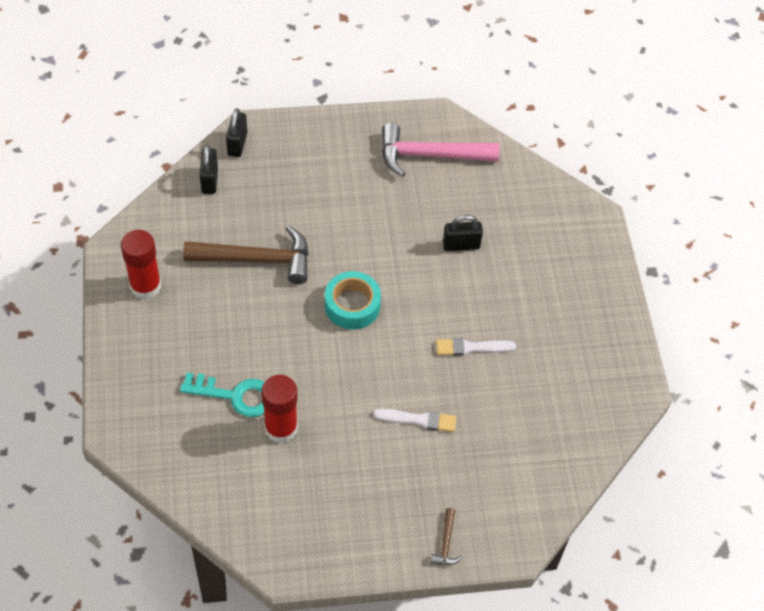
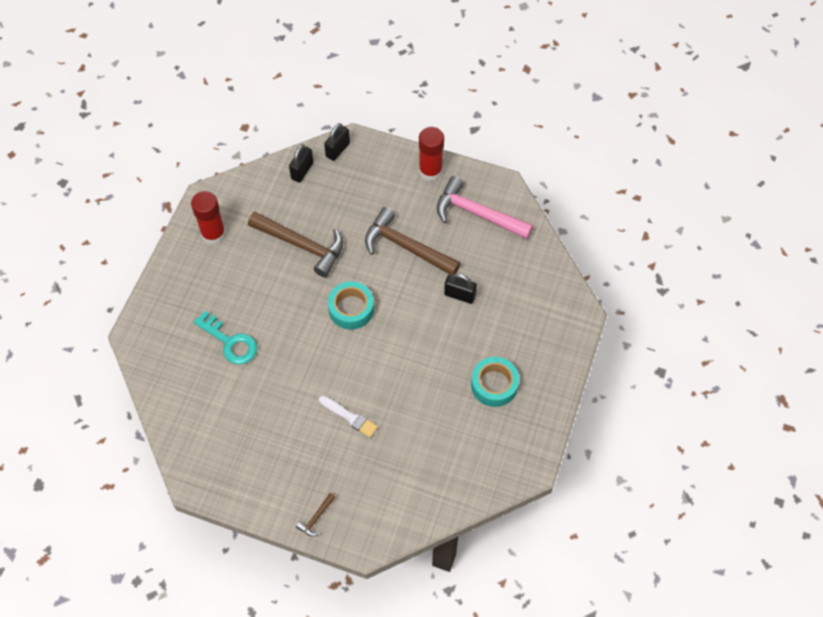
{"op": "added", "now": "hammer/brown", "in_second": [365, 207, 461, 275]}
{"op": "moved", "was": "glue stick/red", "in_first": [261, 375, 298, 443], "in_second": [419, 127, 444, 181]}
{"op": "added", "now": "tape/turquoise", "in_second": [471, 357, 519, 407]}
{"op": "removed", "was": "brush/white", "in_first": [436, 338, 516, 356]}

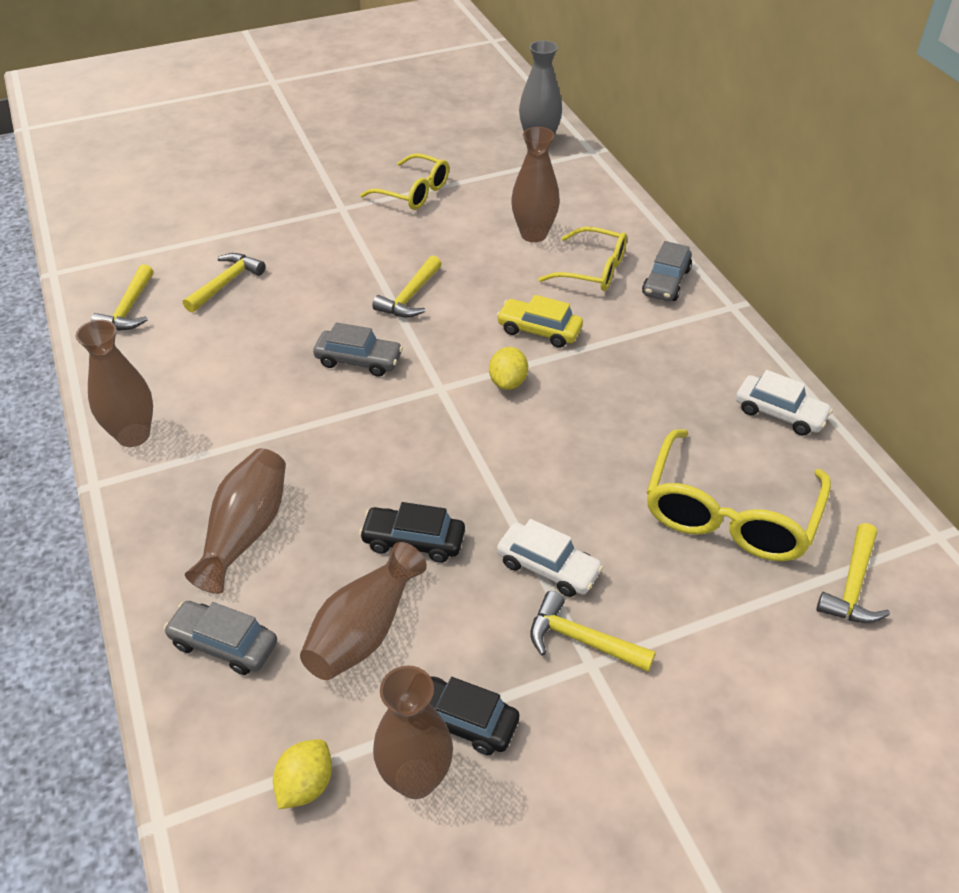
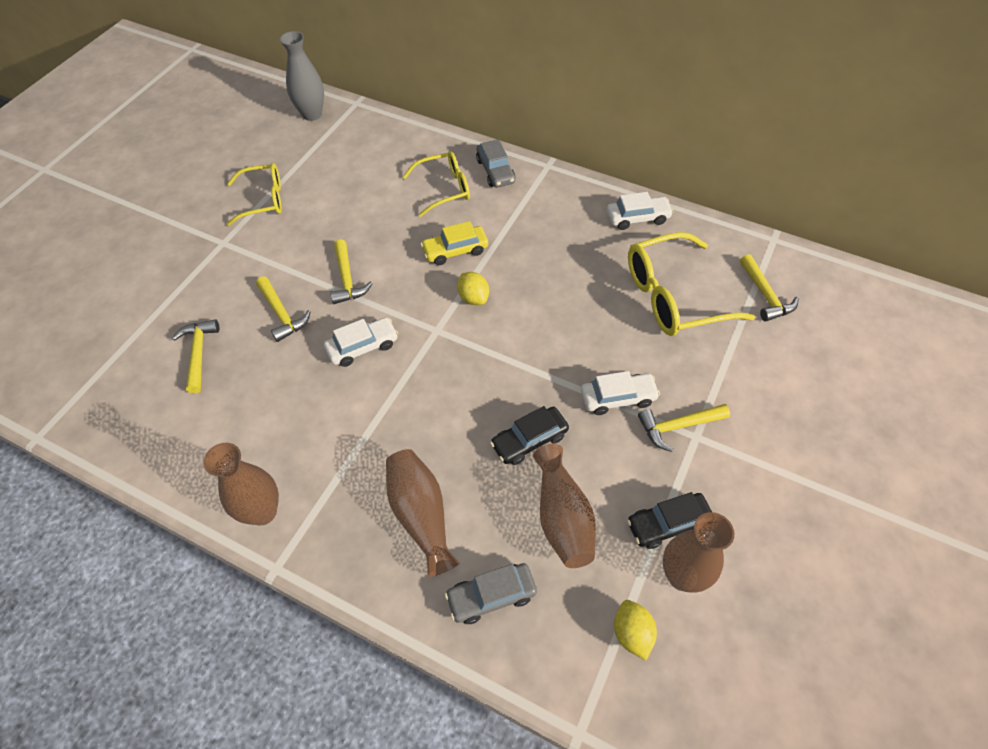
{"op": "moved", "was": "hammer/yellow", "in_first": [91, 264, 153, 331], "in_second": [256, 276, 311, 342]}
{"op": "recoloured", "was": "car/grey", "now": "car/white", "in_first": [313, 322, 403, 377], "in_second": [324, 317, 398, 367]}
{"op": "turned", "was": "glasses/yellow", "in_first": [646, 429, 831, 561], "in_second": [628, 232, 755, 336], "clockwise": 90}
{"op": "removed", "was": "vase/brown", "in_first": [511, 127, 560, 242]}

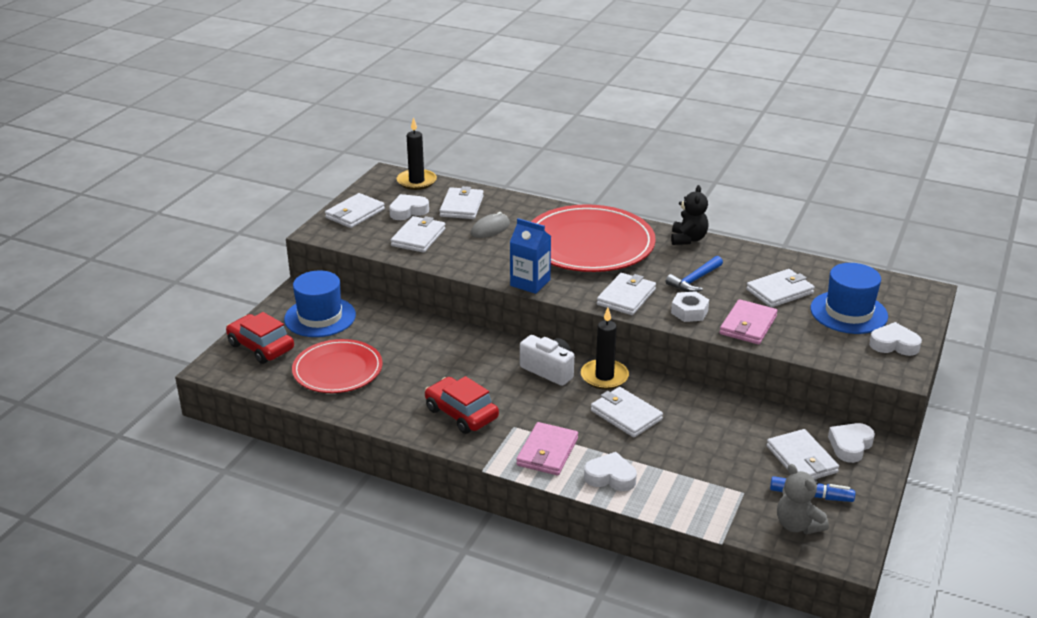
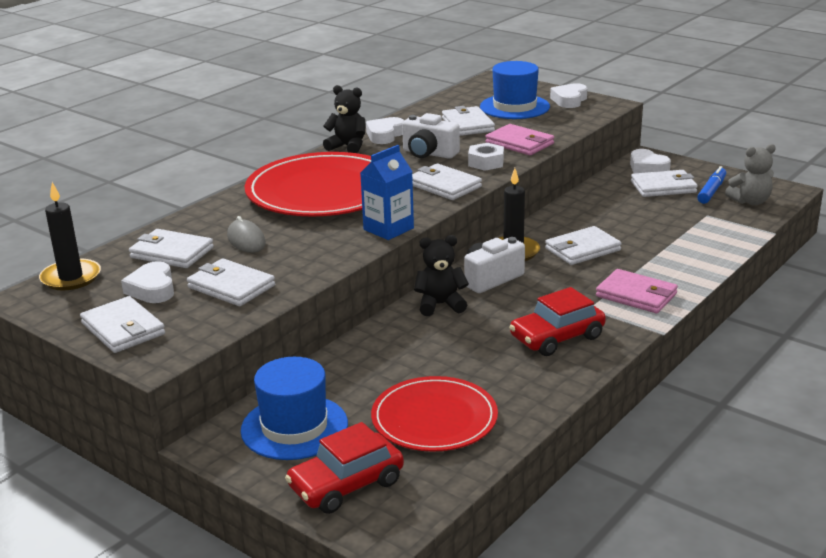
{"op": "moved", "was": "heart/white", "in_first": [584, 452, 637, 491], "in_second": [366, 117, 404, 144]}
{"op": "replaced", "was": "hammer/blue", "now": "camera/white", "in_first": [666, 256, 723, 292], "in_second": [402, 113, 460, 159]}
{"op": "added", "now": "teddy bear/black", "in_second": [414, 235, 469, 316]}

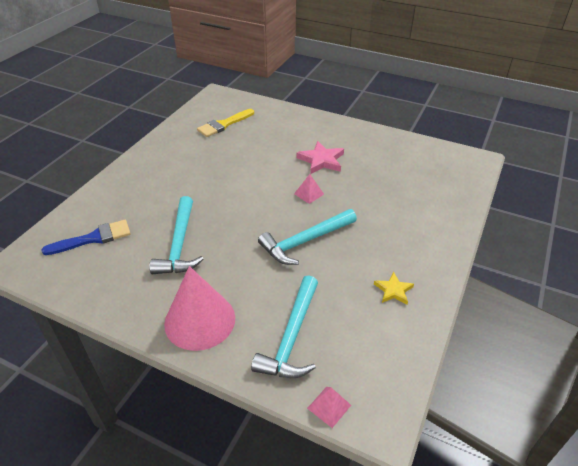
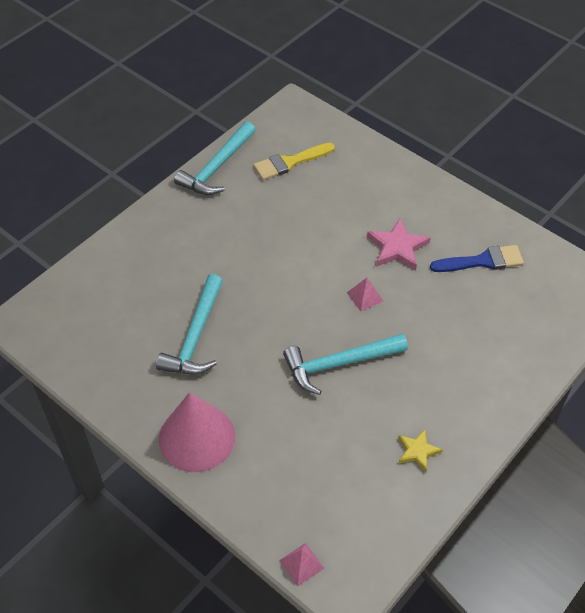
{"op": "moved", "was": "hammer/turquoise", "in_first": [251, 275, 318, 378], "in_second": [174, 121, 256, 195]}
{"op": "moved", "was": "brush/blue", "in_first": [41, 220, 131, 255], "in_second": [430, 245, 524, 272]}

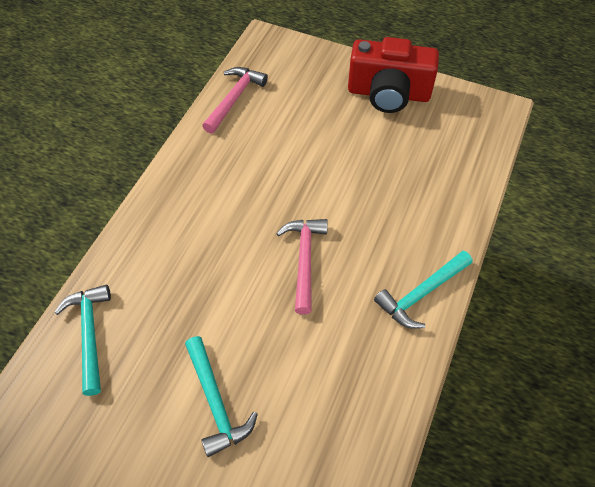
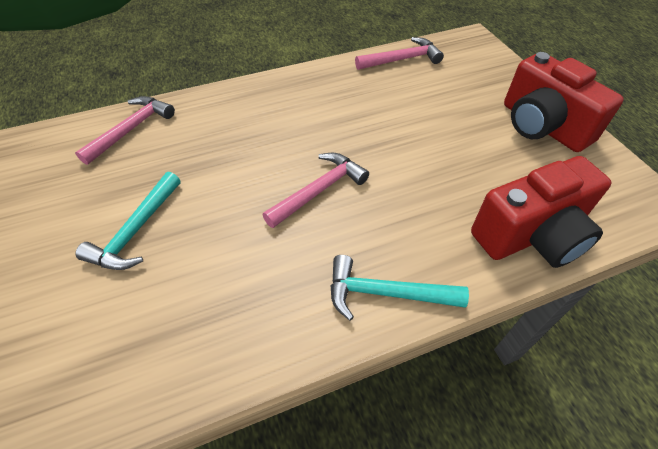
{"op": "recoloured", "was": "hammer/turquoise", "now": "hammer/pink", "in_first": [54, 285, 111, 396], "in_second": [75, 96, 175, 165]}
{"op": "added", "now": "camera/red", "in_second": [471, 156, 611, 268]}

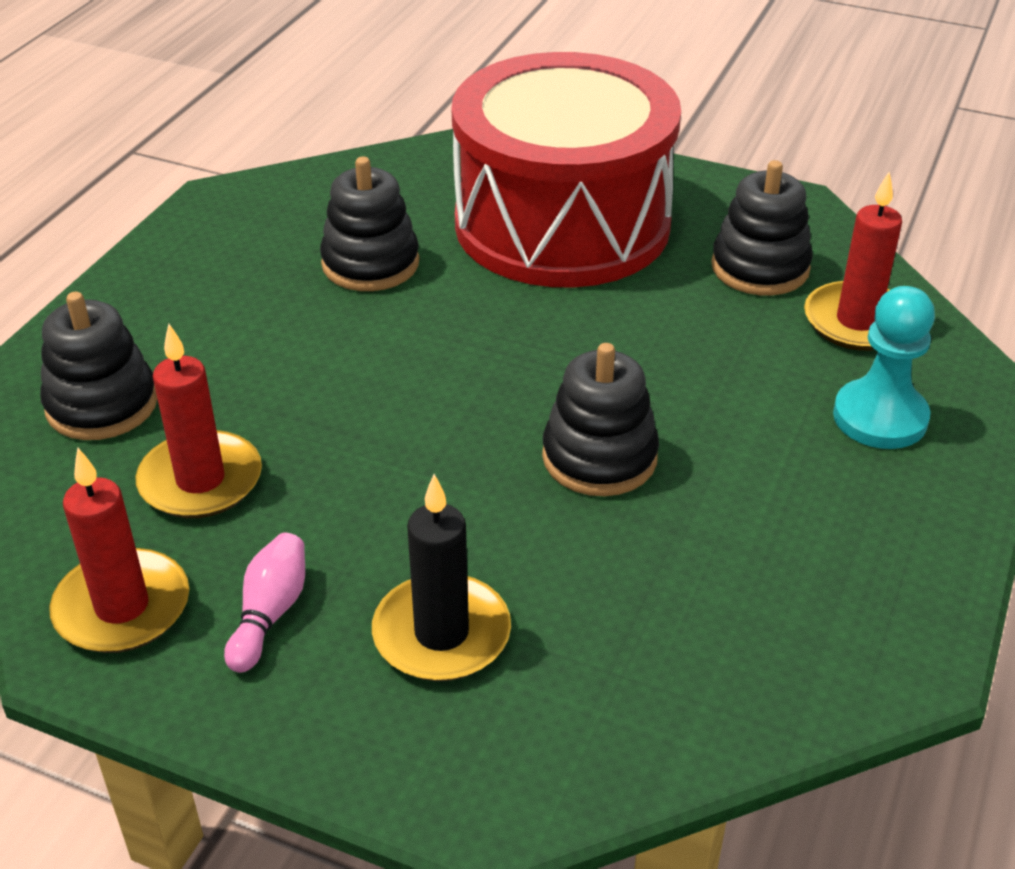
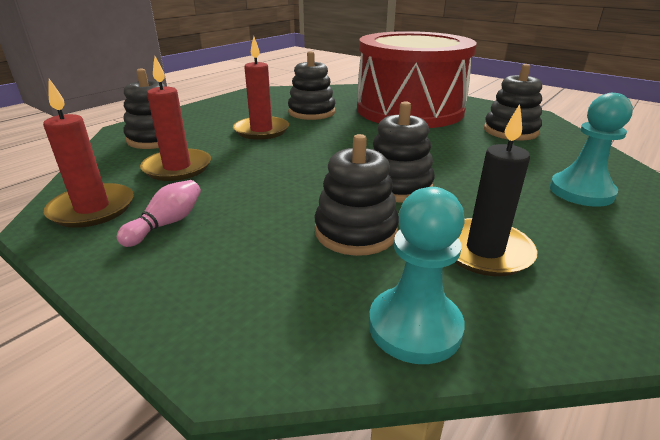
{"op": "moved", "was": "candle/red", "in_first": [804, 172, 902, 351], "in_second": [233, 36, 289, 140]}
{"op": "added", "now": "stacking toy/black", "in_second": [314, 134, 399, 256]}
{"op": "added", "now": "pawn/turquoise", "in_second": [369, 187, 465, 364]}
{"op": "moved", "was": "candle/black", "in_first": [372, 474, 511, 681], "in_second": [455, 104, 538, 276]}

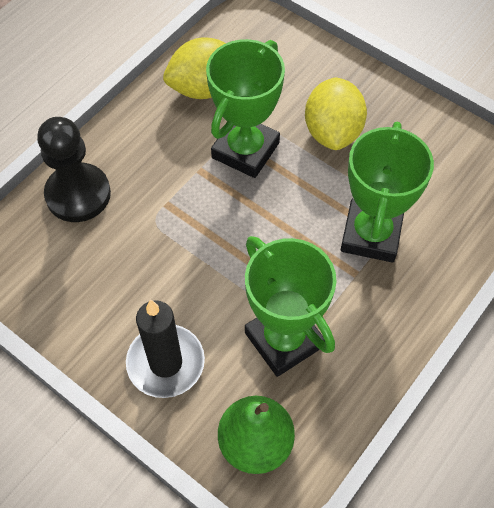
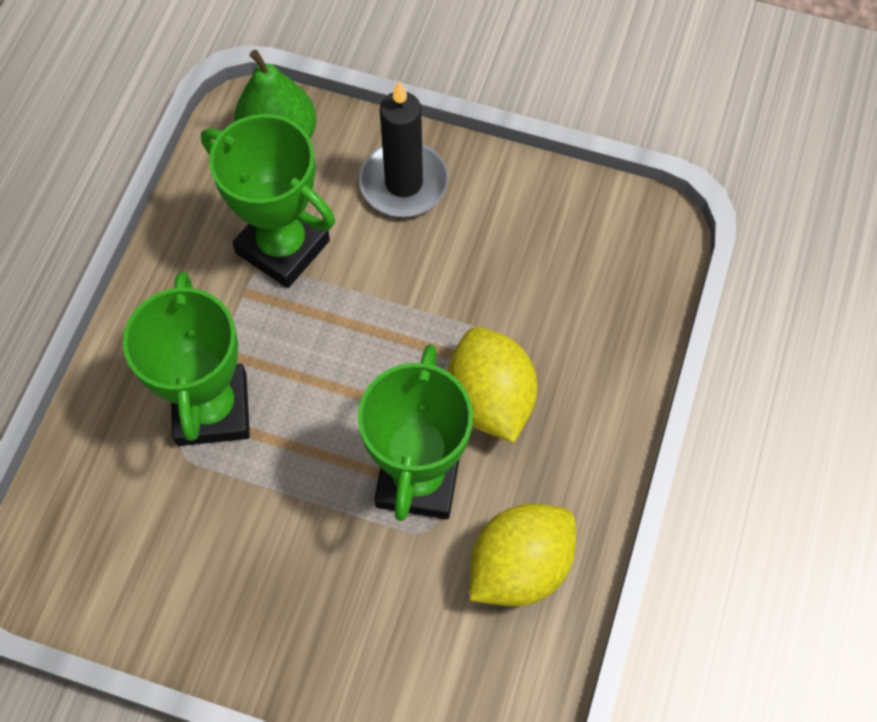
{"op": "moved", "was": "lemon/yellow", "in_first": [305, 77, 367, 150], "in_second": [448, 327, 538, 443]}
{"op": "removed", "was": "pawn/black", "in_first": [37, 117, 111, 222]}

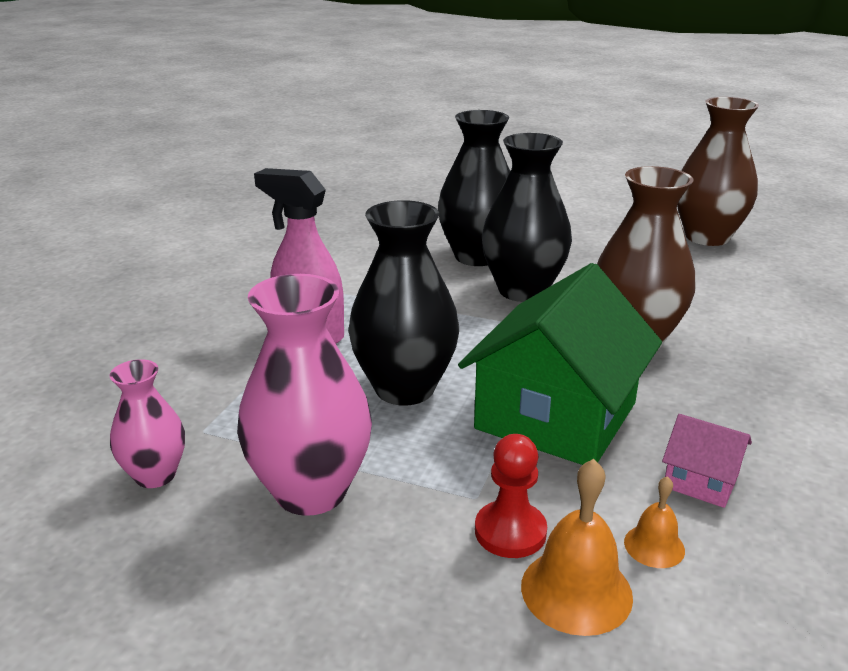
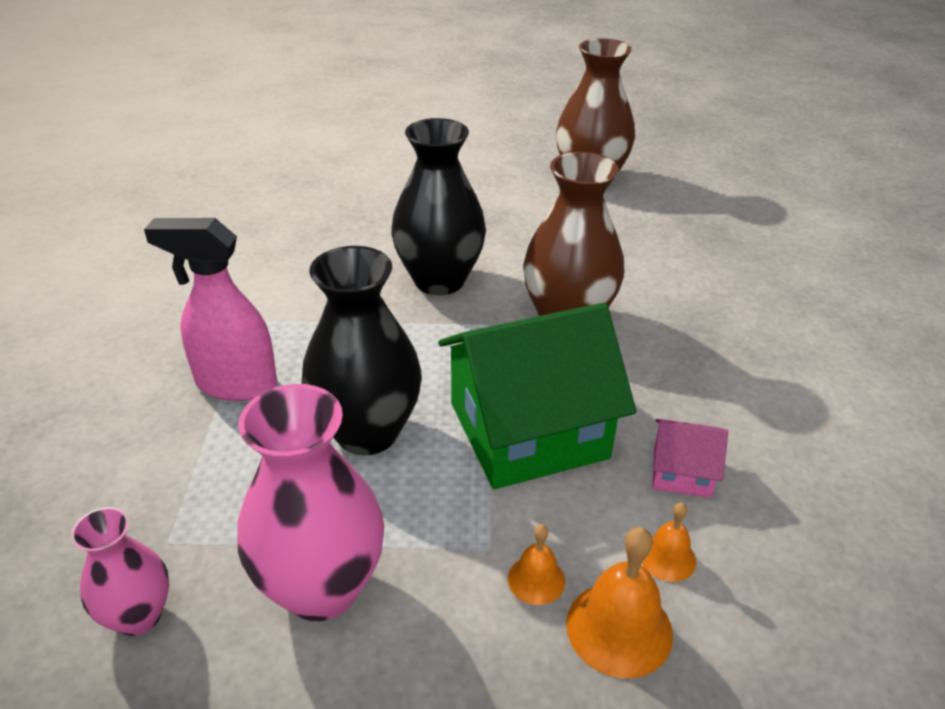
{"op": "turned", "was": "house/green", "in_first": [458, 263, 662, 465], "in_second": [438, 303, 636, 489], "clockwise": 60}
{"op": "replaced", "was": "pawn/red", "now": "bell/orange", "in_first": [475, 434, 547, 558], "in_second": [508, 524, 565, 605]}
{"op": "removed", "was": "vase/black", "in_first": [438, 110, 510, 266]}

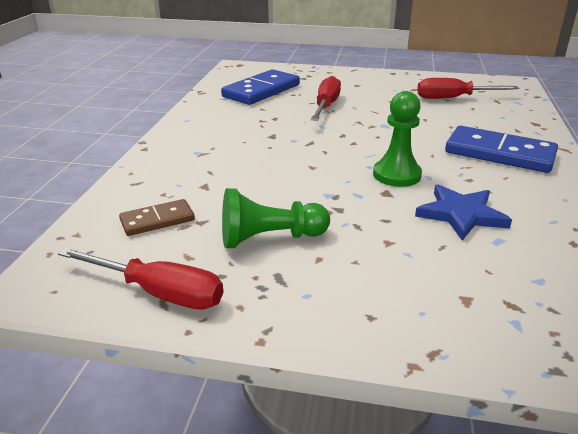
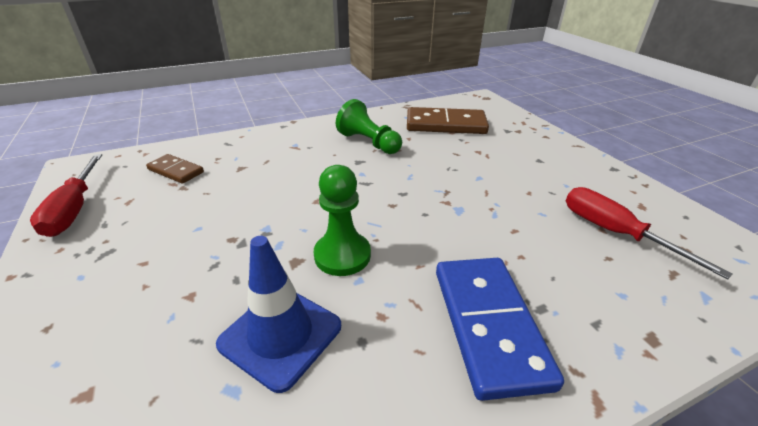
{"op": "replaced", "was": "star/blue", "now": "traffic cone/blue", "in_first": [415, 184, 512, 241], "in_second": [216, 236, 341, 393]}
{"op": "moved", "was": "pawn/green", "in_first": [222, 188, 330, 248], "in_second": [336, 99, 402, 154]}
{"op": "recoloured", "was": "domino/blue", "now": "domino/brown", "in_first": [221, 69, 300, 105], "in_second": [407, 107, 489, 134]}
{"op": "removed", "was": "screwdriver/red", "in_first": [311, 76, 341, 121]}

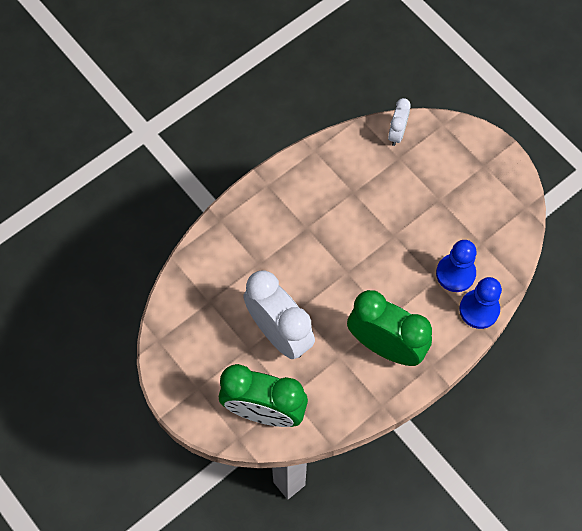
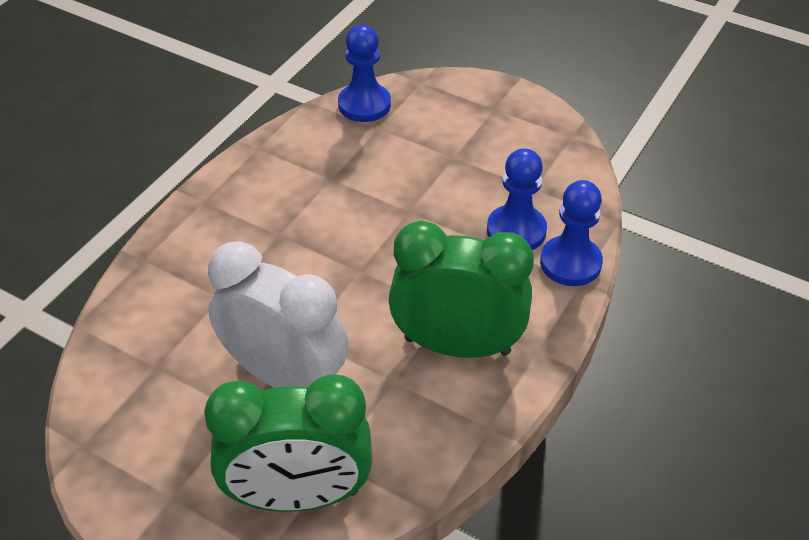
{"op": "replaced", "was": "clock/white", "now": "pawn/blue", "in_first": [388, 98, 411, 146], "in_second": [338, 25, 391, 122]}

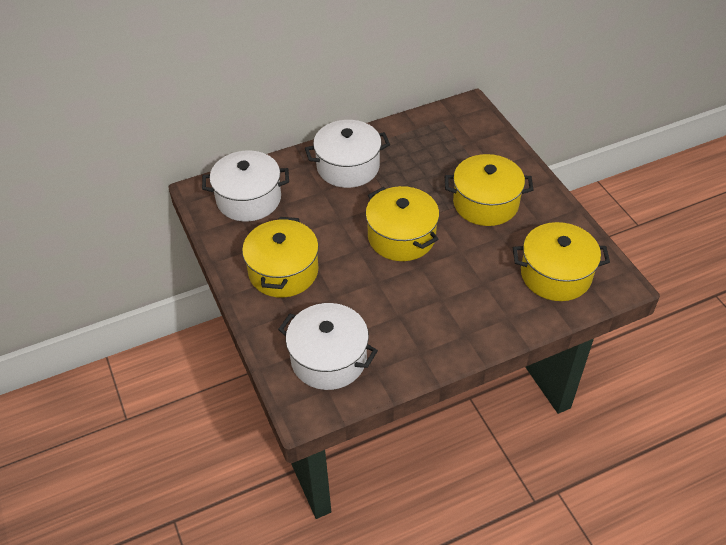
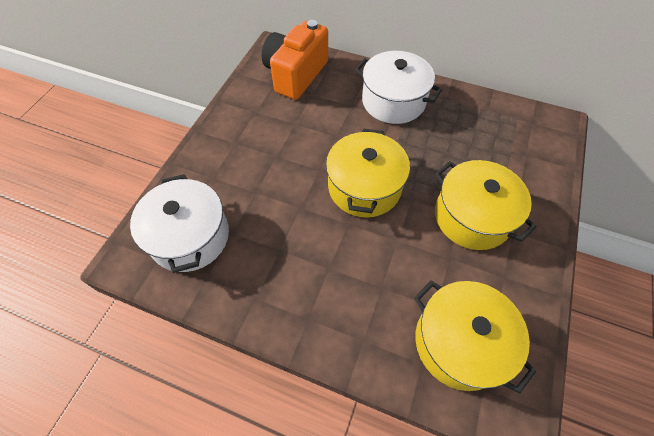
{"op": "replaced", "was": "pot/white", "now": "camera/orange", "in_first": [202, 151, 289, 221], "in_second": [262, 20, 328, 100]}
{"op": "removed", "was": "pot/yellow", "in_first": [242, 217, 319, 298]}

